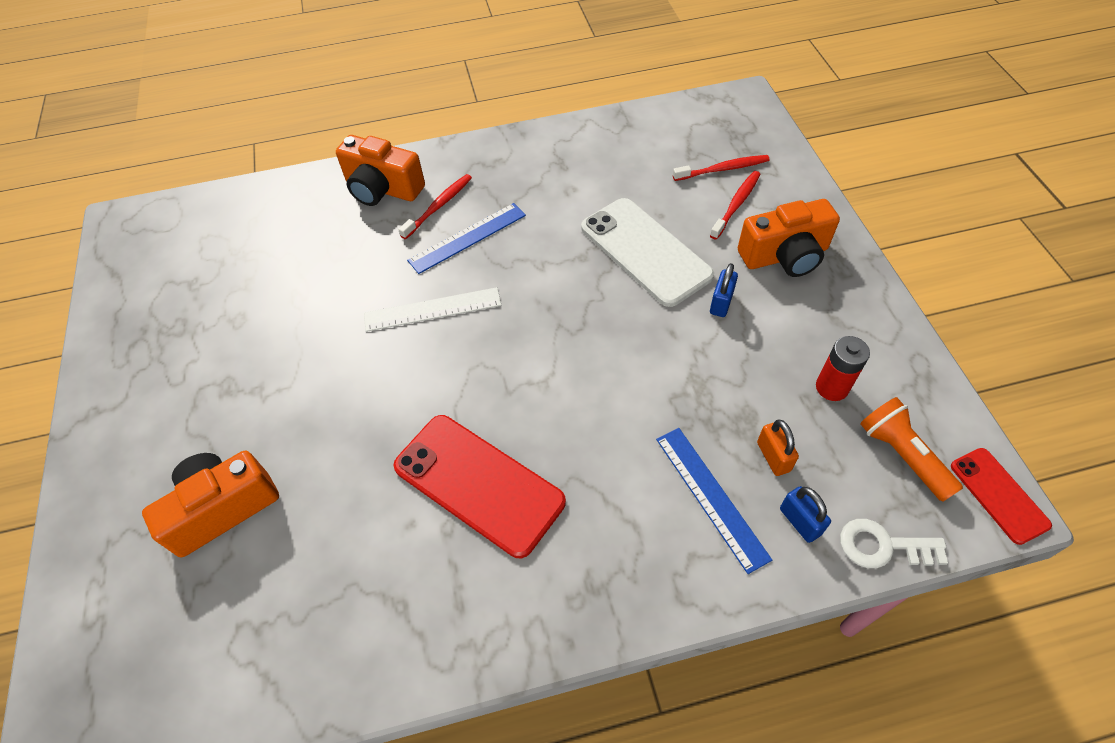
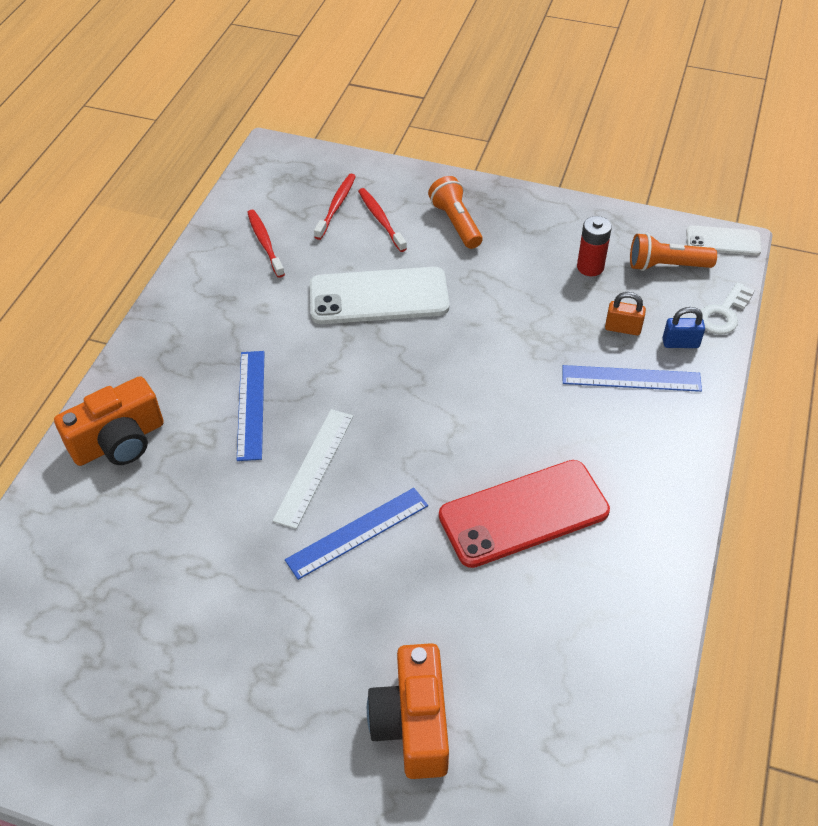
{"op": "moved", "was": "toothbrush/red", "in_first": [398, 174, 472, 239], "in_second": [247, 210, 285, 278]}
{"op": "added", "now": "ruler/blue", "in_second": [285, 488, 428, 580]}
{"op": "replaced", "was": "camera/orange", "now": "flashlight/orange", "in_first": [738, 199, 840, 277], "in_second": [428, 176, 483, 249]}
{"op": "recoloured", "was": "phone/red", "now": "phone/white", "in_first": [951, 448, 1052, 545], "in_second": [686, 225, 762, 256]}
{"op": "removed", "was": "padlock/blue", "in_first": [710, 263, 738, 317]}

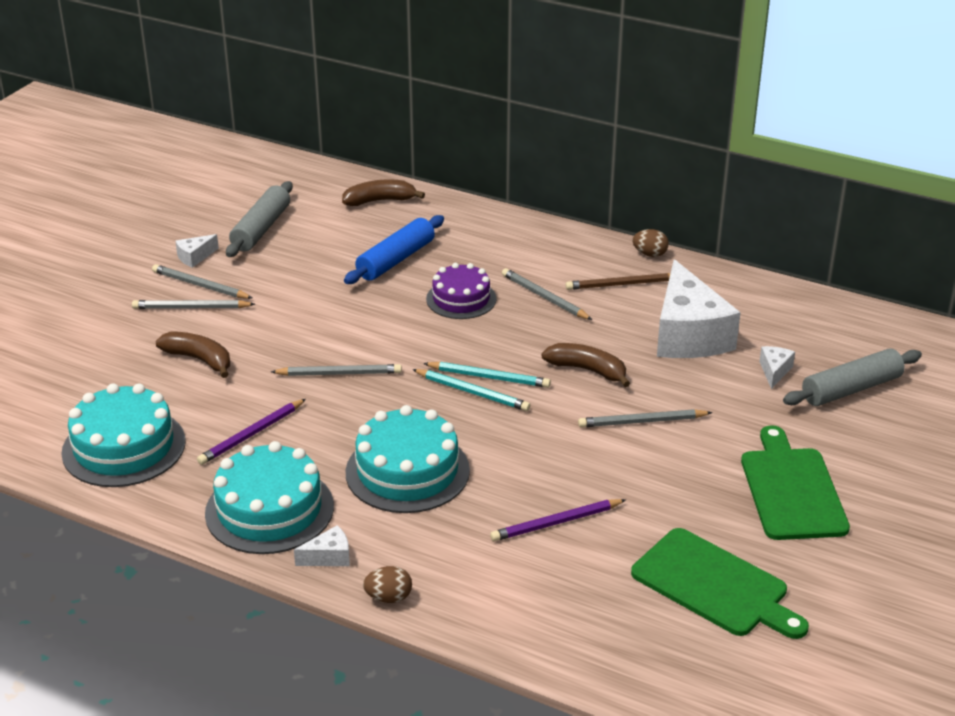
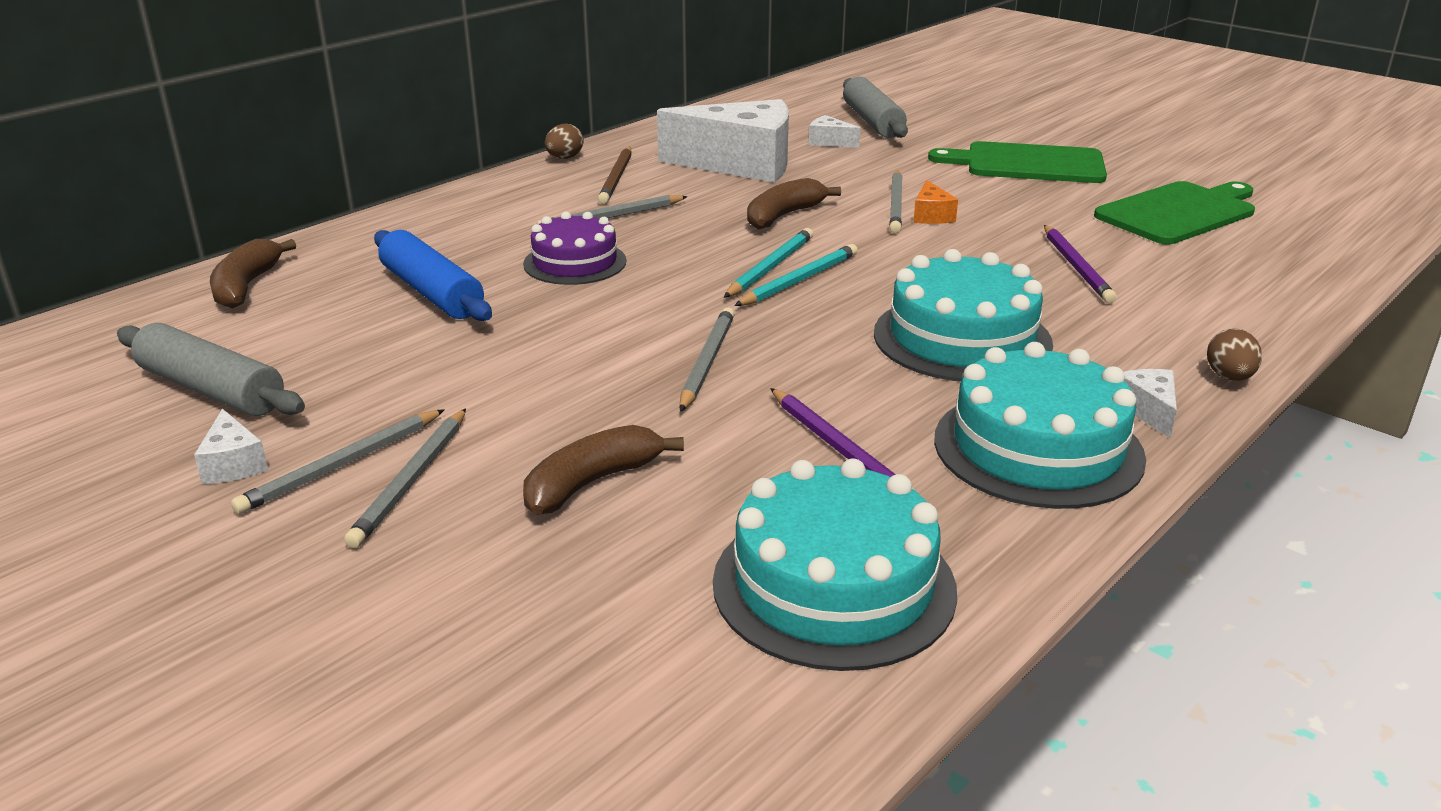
{"op": "added", "now": "cheese/orange", "in_second": [913, 180, 958, 224]}

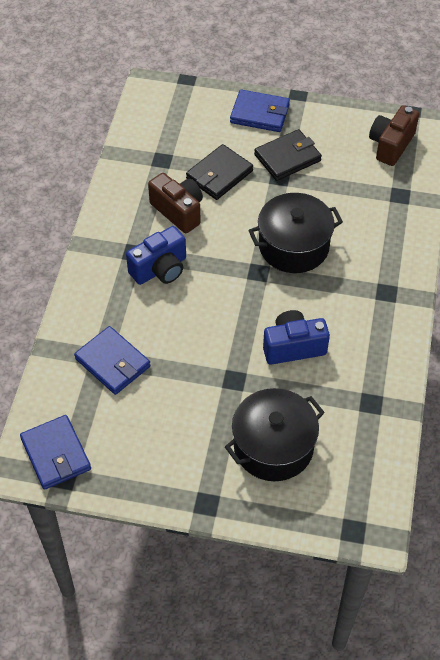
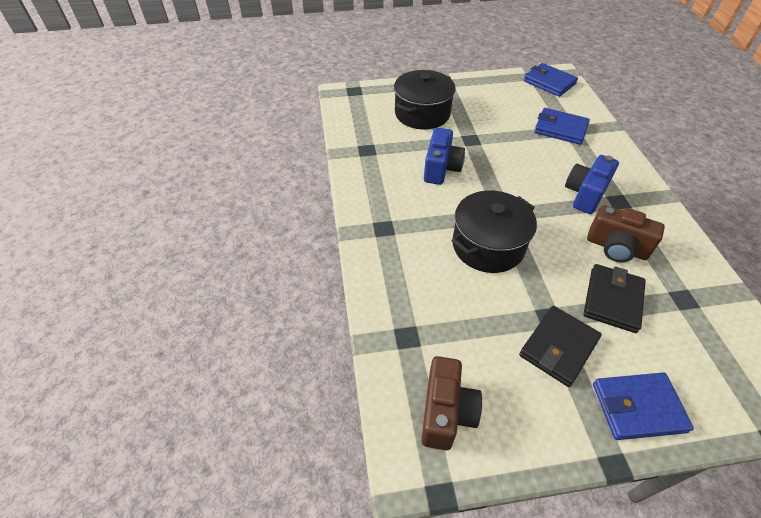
{"op": "turned", "was": "camera/blue", "in_first": [263, 310, 330, 365], "in_second": [424, 128, 465, 185], "clockwise": -45}

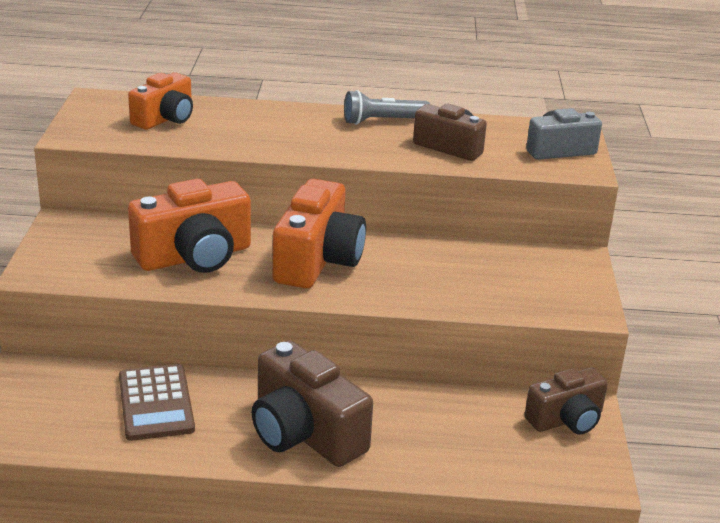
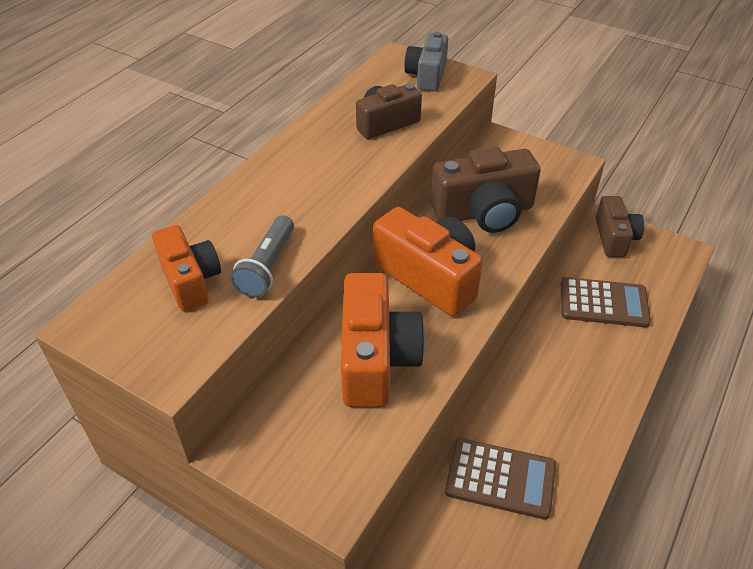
{"op": "moved", "was": "flashlight/grey", "in_first": [344, 90, 430, 125], "in_second": [230, 215, 294, 298]}
{"op": "moved", "was": "camera/brown", "in_first": [252, 340, 373, 467], "in_second": [431, 147, 541, 233]}
{"op": "added", "now": "calculator/brown", "in_second": [560, 277, 651, 327]}

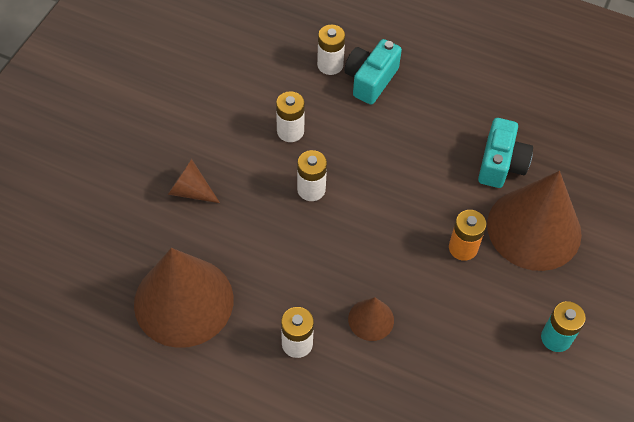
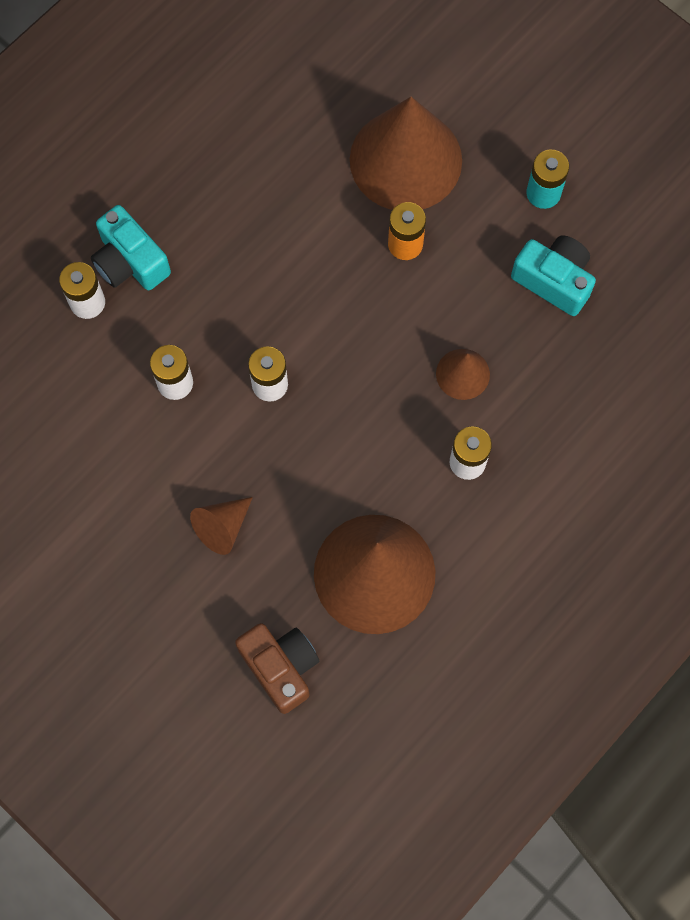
{"op": "added", "now": "camera/brown", "in_second": [235, 623, 319, 714]}
{"op": "moved", "was": "camera/turquoise", "in_first": [478, 118, 533, 188], "in_second": [511, 235, 596, 316]}

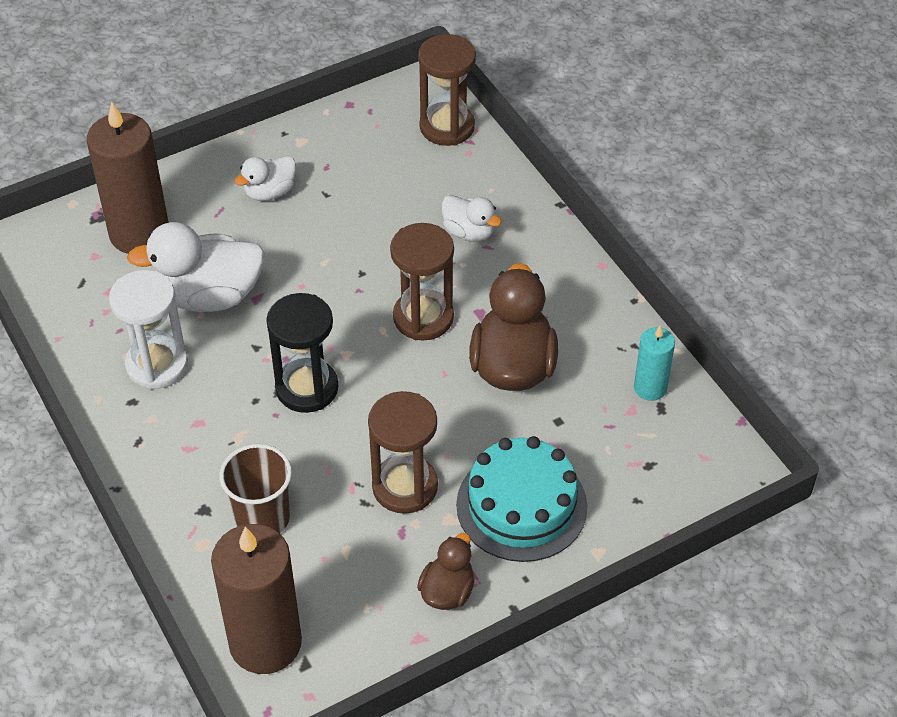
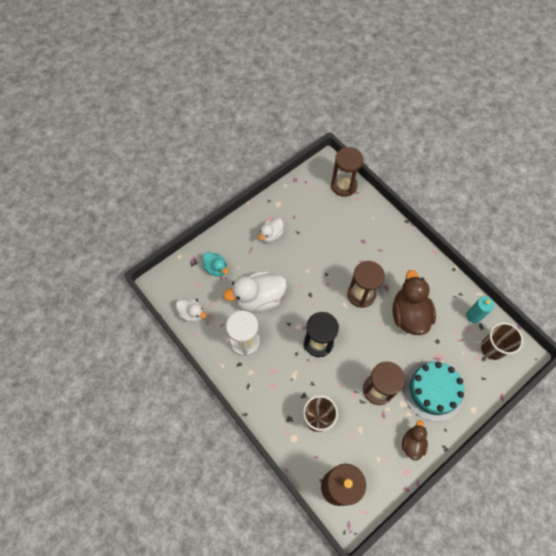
{"op": "moved", "was": "duck/white", "in_first": [442, 195, 502, 242], "in_second": [176, 299, 207, 322]}
{"op": "replaced", "was": "candle/brown", "now": "duck/turquoise", "in_first": [87, 102, 169, 254], "in_second": [202, 252, 229, 277]}
{"op": "added", "now": "cup/brown", "in_second": [481, 322, 523, 360]}

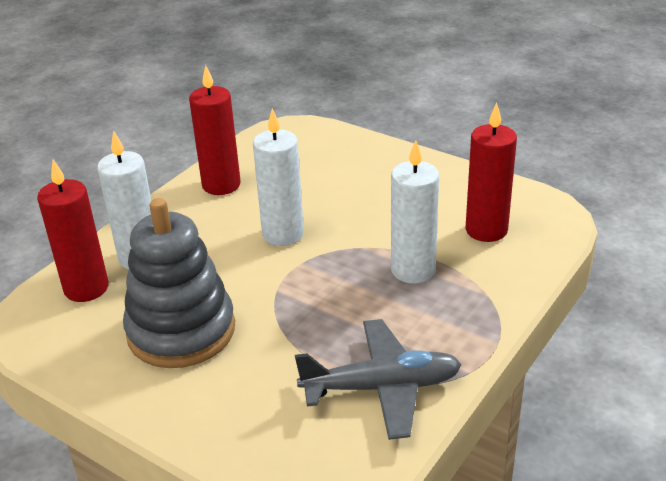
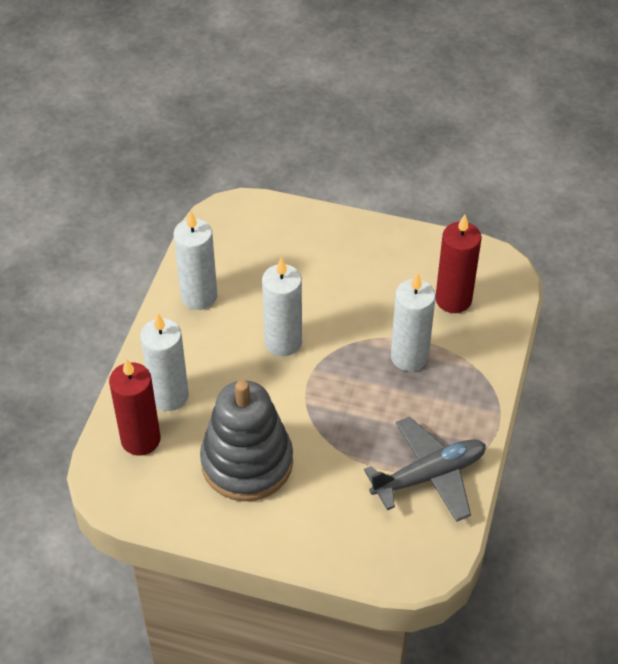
{"op": "recoloured", "was": "candle/red", "now": "candle/white", "in_first": [189, 65, 241, 195], "in_second": [174, 211, 217, 310]}

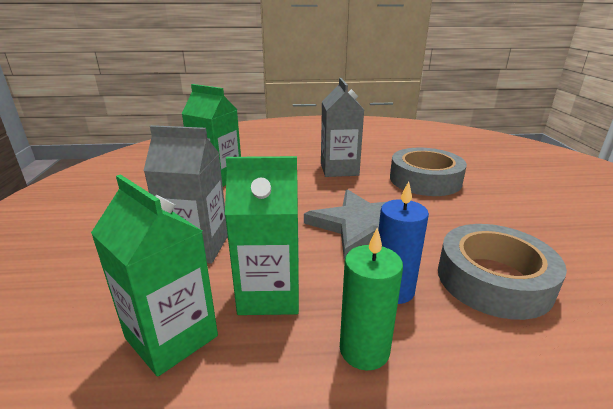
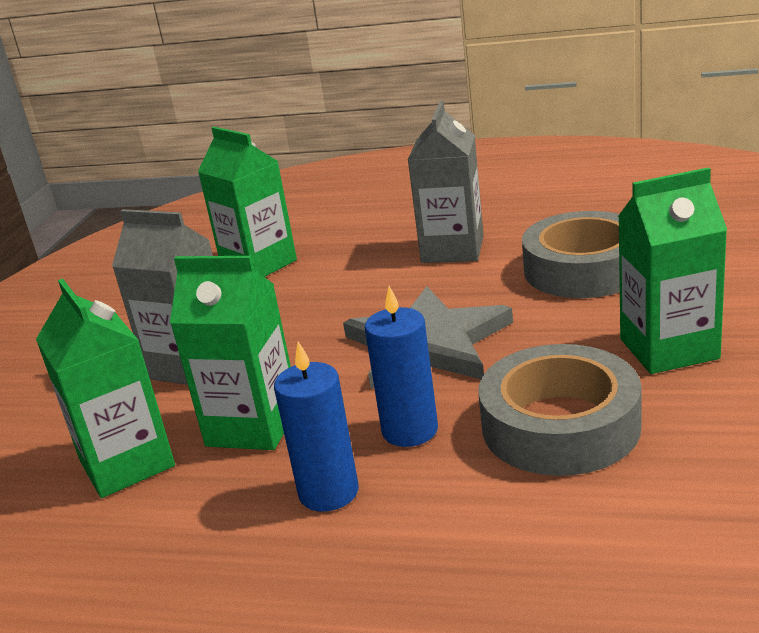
{"op": "recoloured", "was": "candle/green", "now": "candle/blue", "in_first": [340, 228, 403, 370], "in_second": [274, 341, 359, 512]}
{"op": "added", "now": "carton/green", "in_second": [618, 168, 727, 374]}

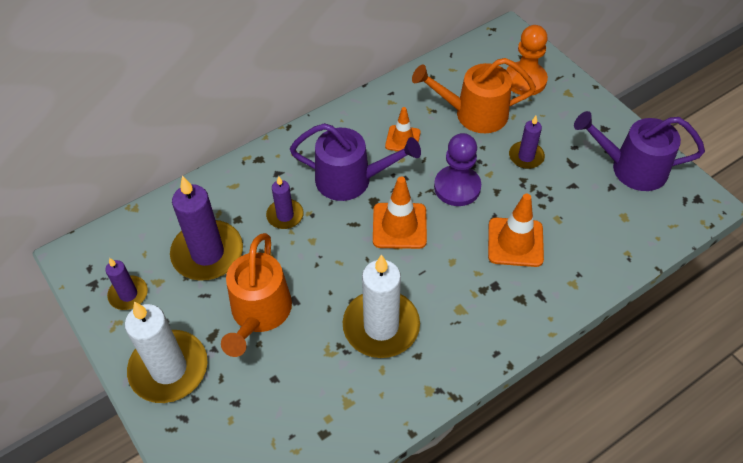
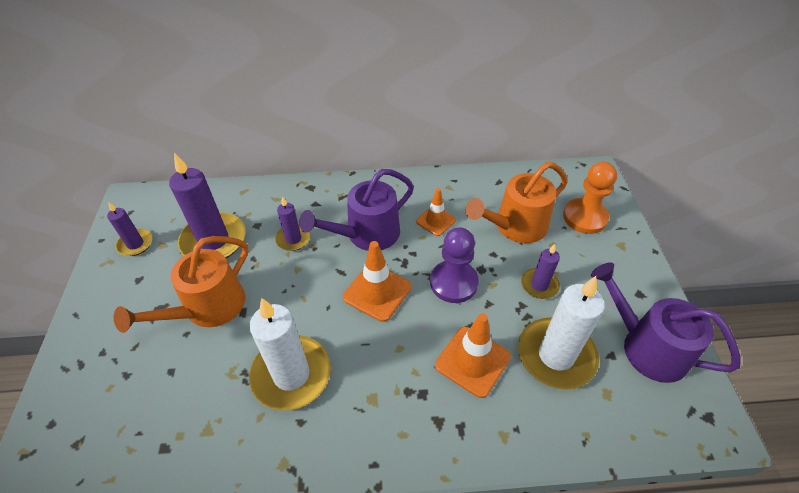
{"op": "turned", "was": "watering can/purple", "in_first": [290, 123, 421, 201], "in_second": [299, 169, 414, 251], "clockwise": 105}
{"op": "turned", "was": "watering can/orange", "in_first": [412, 58, 536, 133], "in_second": [465, 162, 567, 243], "clockwise": -60}
{"op": "moved", "was": "candle/white", "in_first": [125, 301, 208, 403], "in_second": [518, 276, 605, 390]}

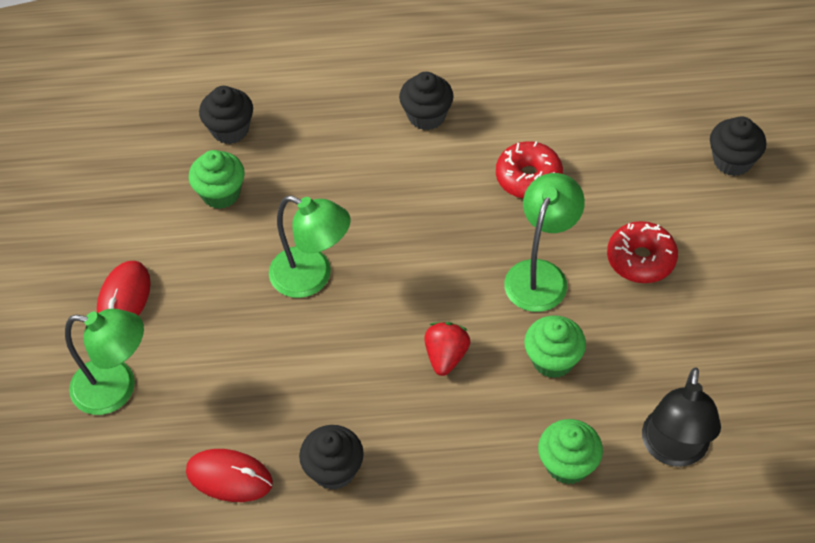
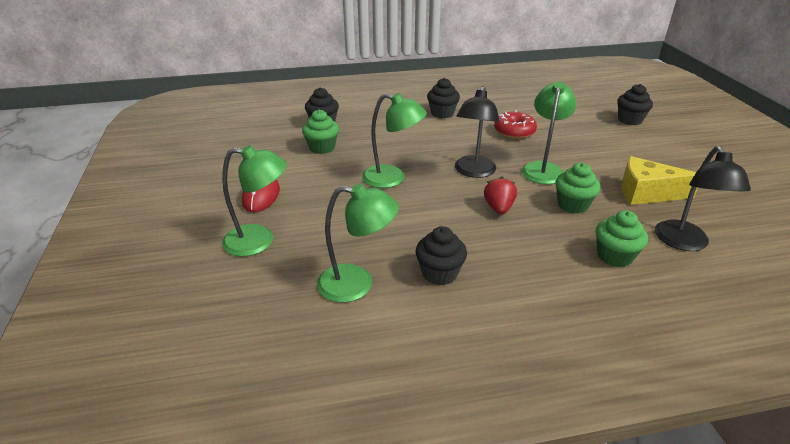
{"op": "replaced", "was": "mouse/red", "now": "lamp/green", "in_first": [186, 449, 273, 502], "in_second": [317, 183, 399, 303]}
{"op": "added", "now": "lamp/black", "in_second": [455, 86, 499, 178]}
{"op": "added", "now": "cheese/yellow", "in_second": [621, 156, 698, 205]}
{"op": "removed", "was": "donut/red", "in_first": [607, 221, 678, 283]}

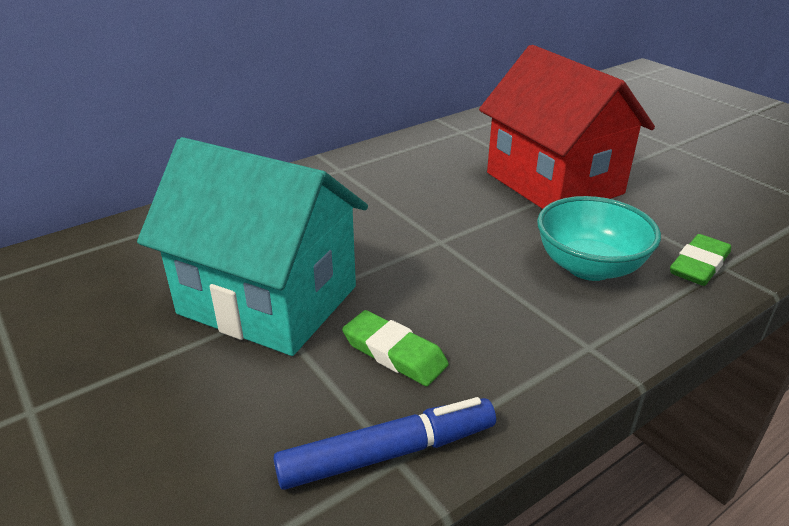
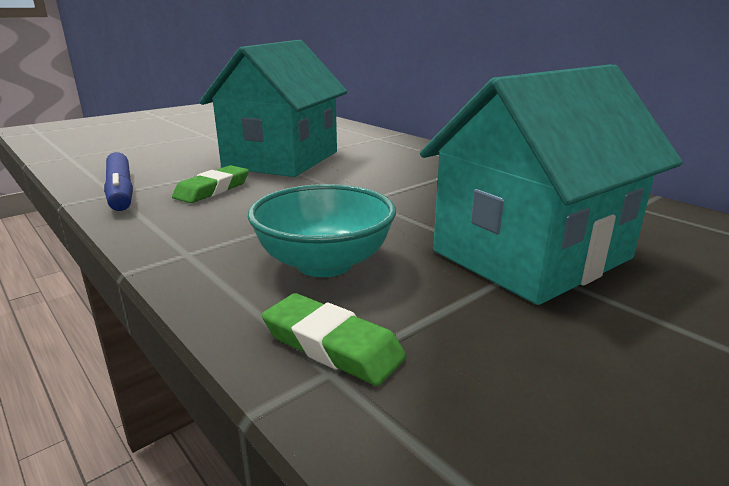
{"op": "recoloured", "was": "house/red", "now": "house/turquoise", "in_first": [479, 45, 655, 209], "in_second": [420, 64, 683, 305]}

